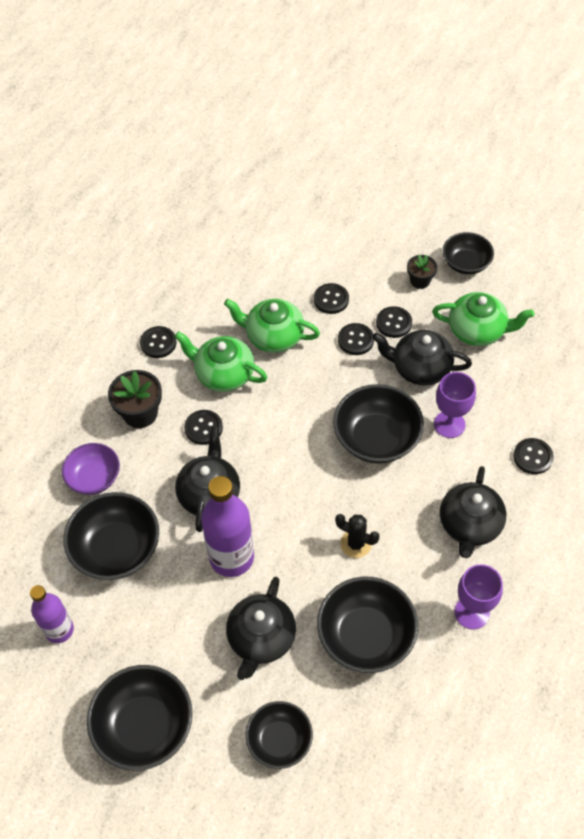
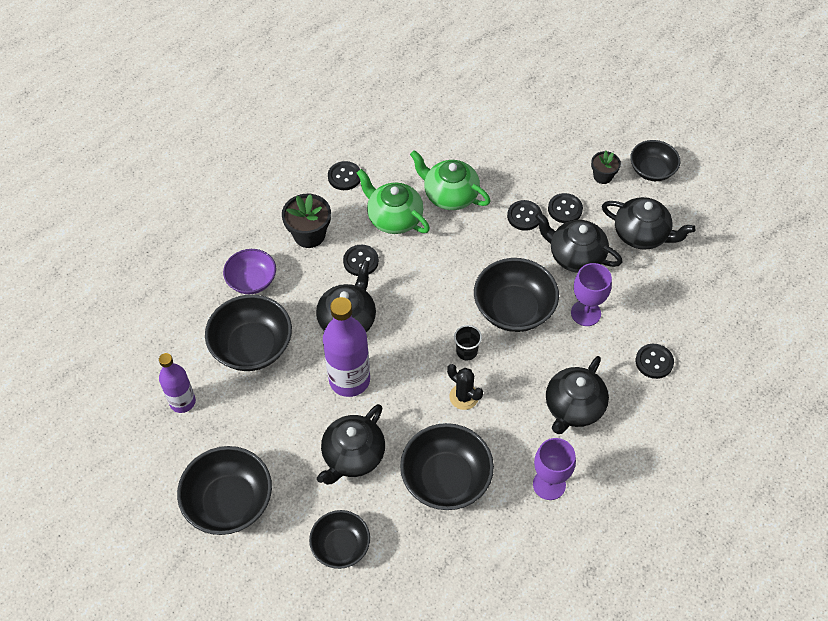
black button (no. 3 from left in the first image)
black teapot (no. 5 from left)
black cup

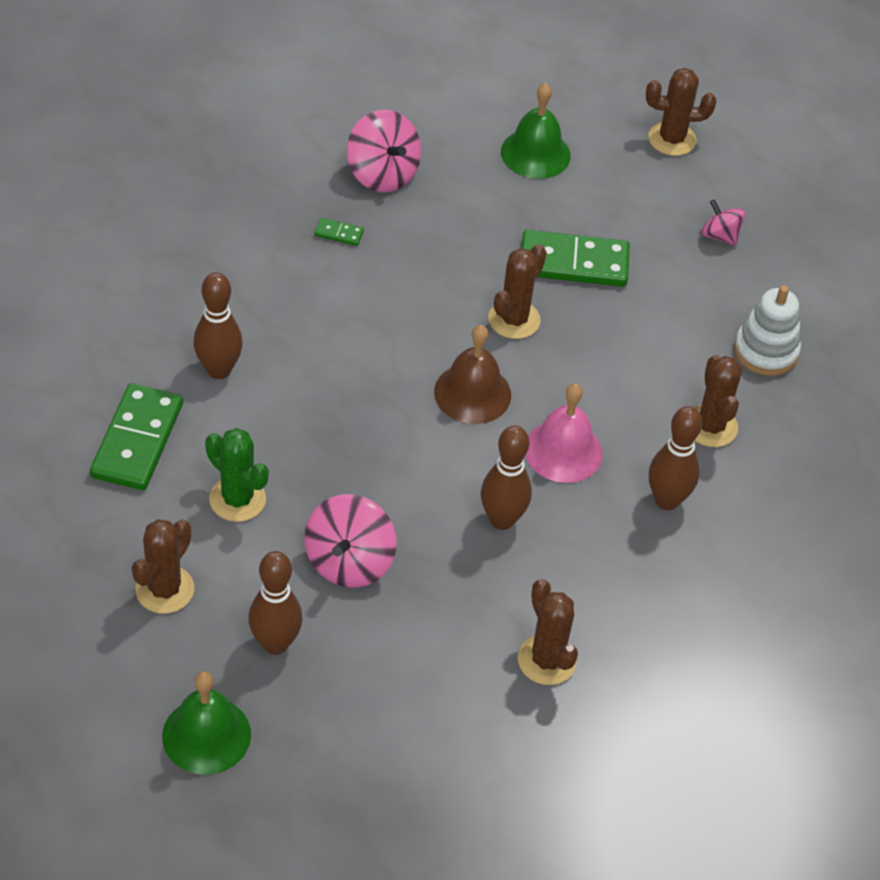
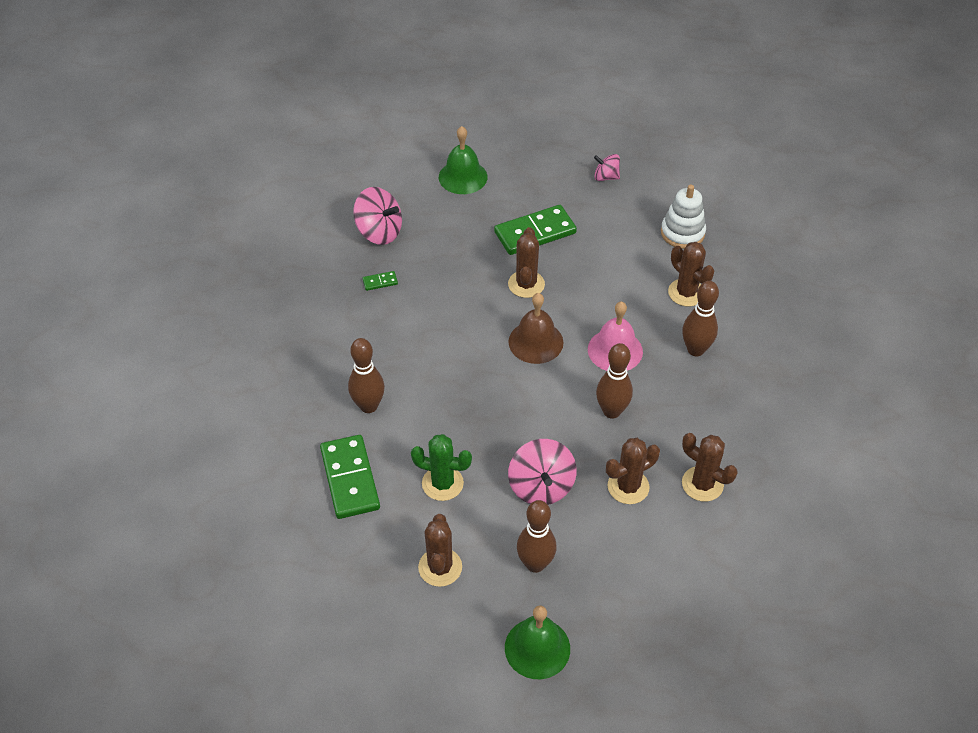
brown cactus (no. 3 from left)

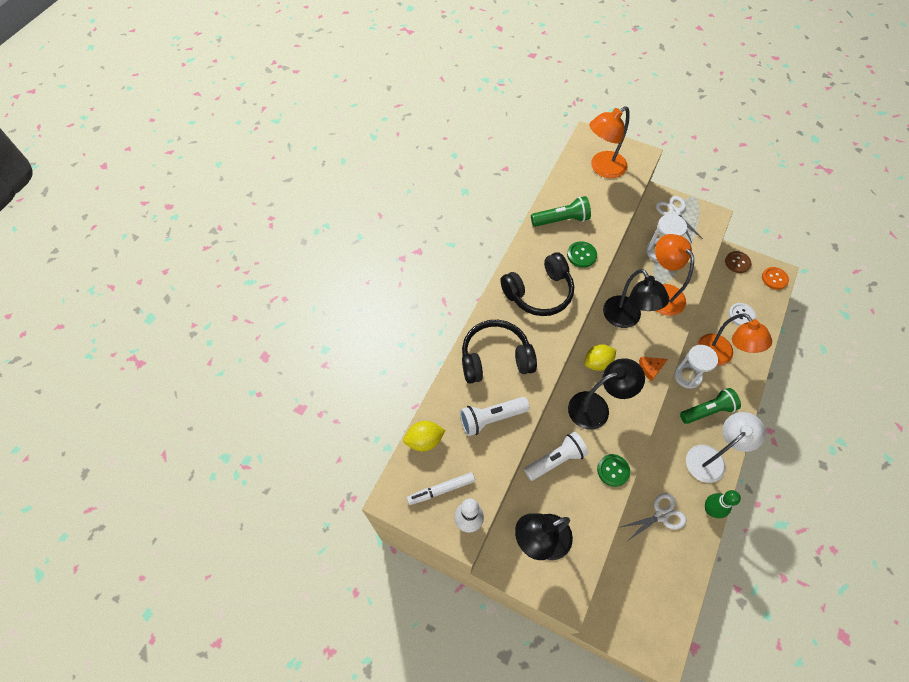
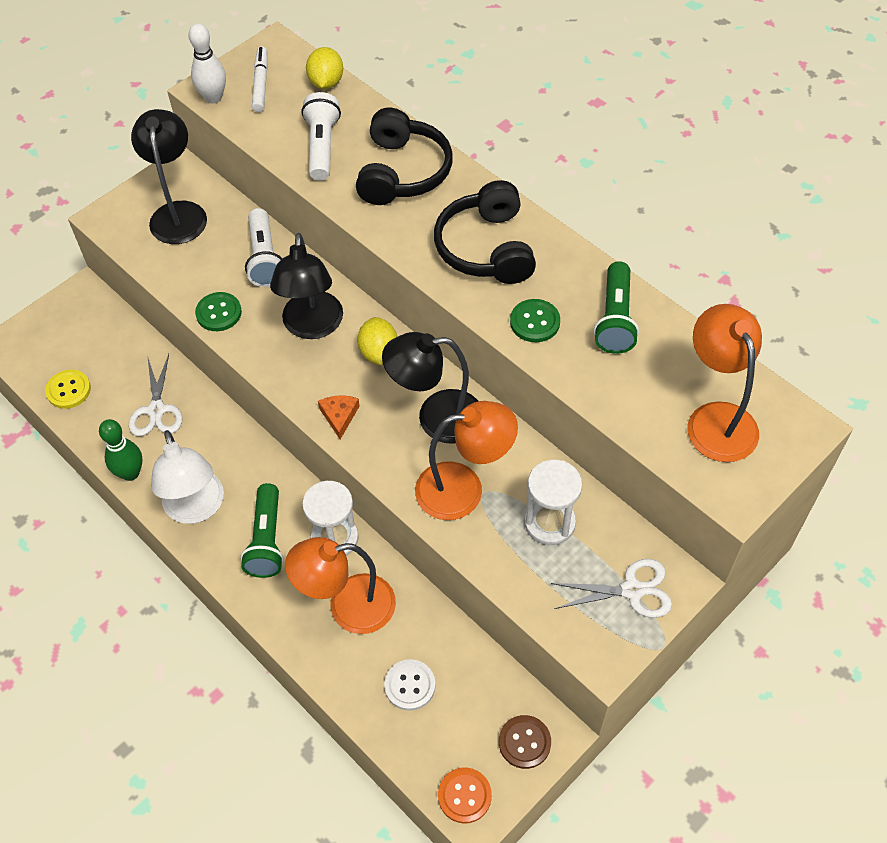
yellow button

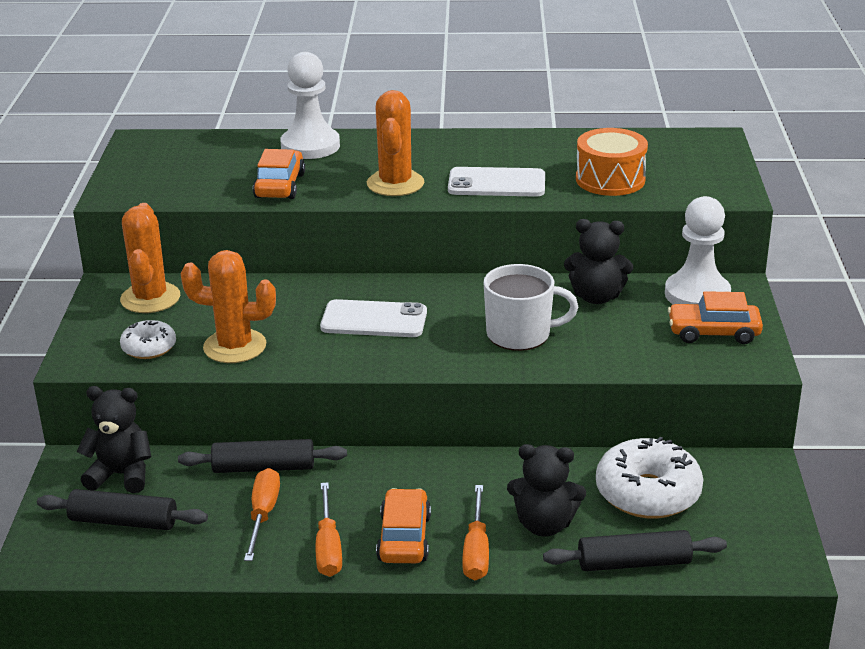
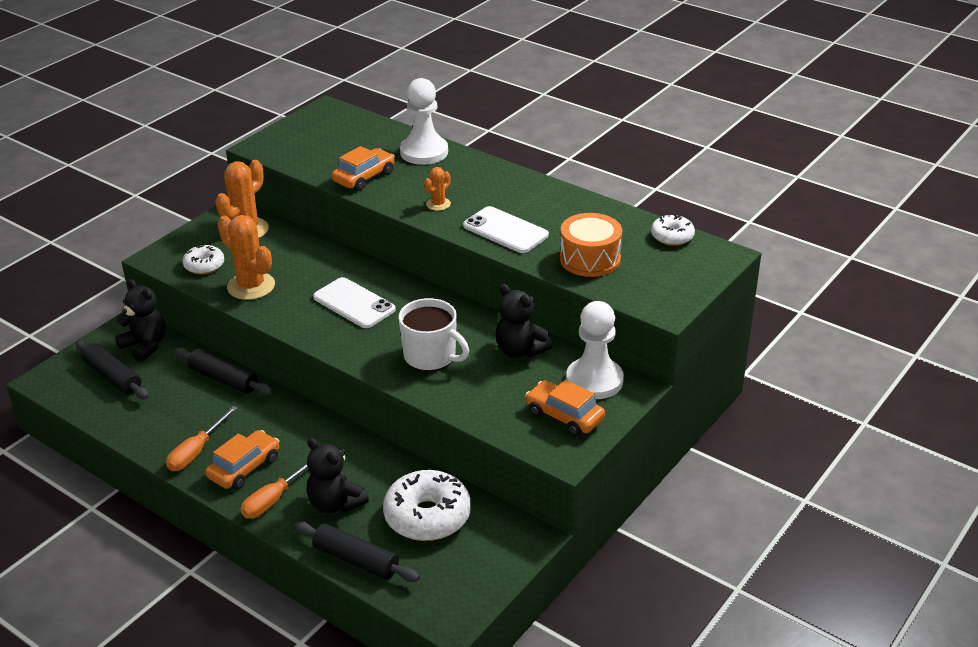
orange cactus (no. 3 from left)
orange screwdriver (no. 1 from left in the first image)
white donut (no. 3 from left)

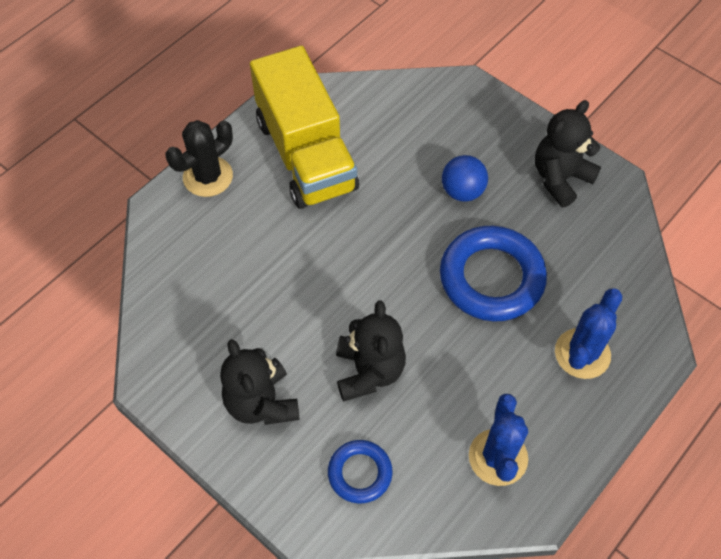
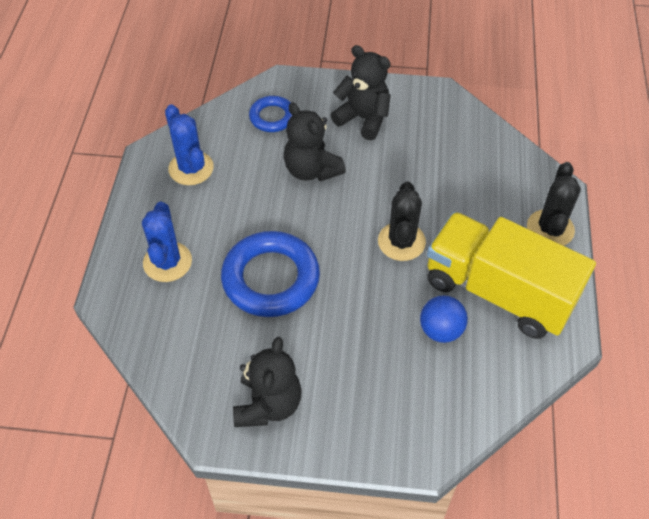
blue ball
black cactus (no. 1 from left)

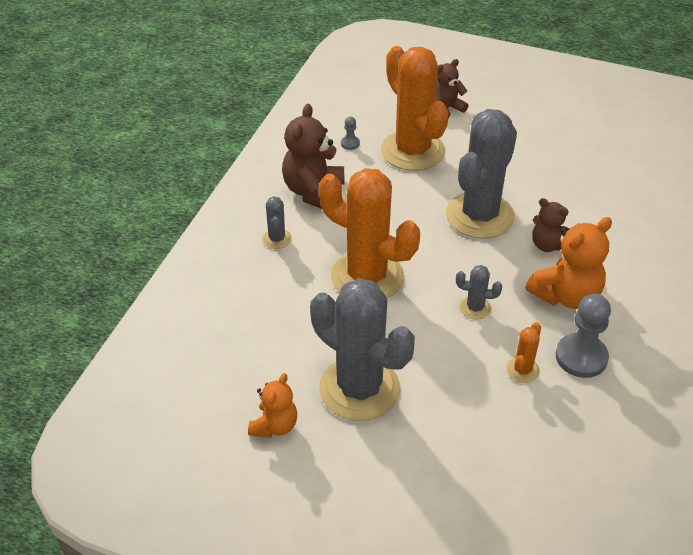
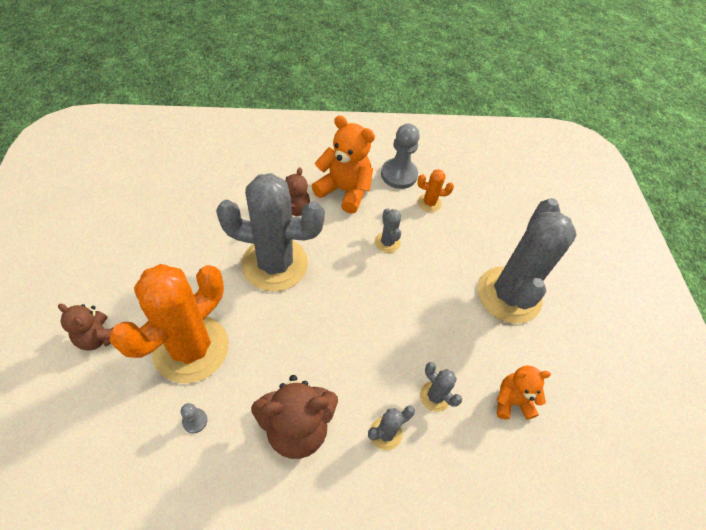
orange cactus (no. 1 from left in the first image)
orange teddy bear (no. 2 from left)
grey cactus (no. 4 from left)

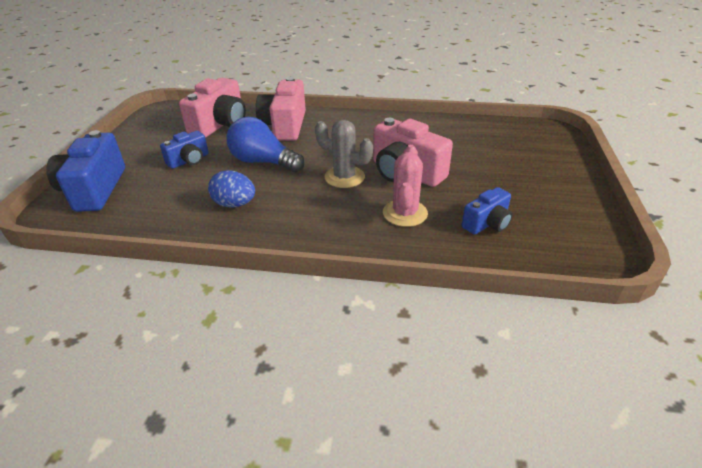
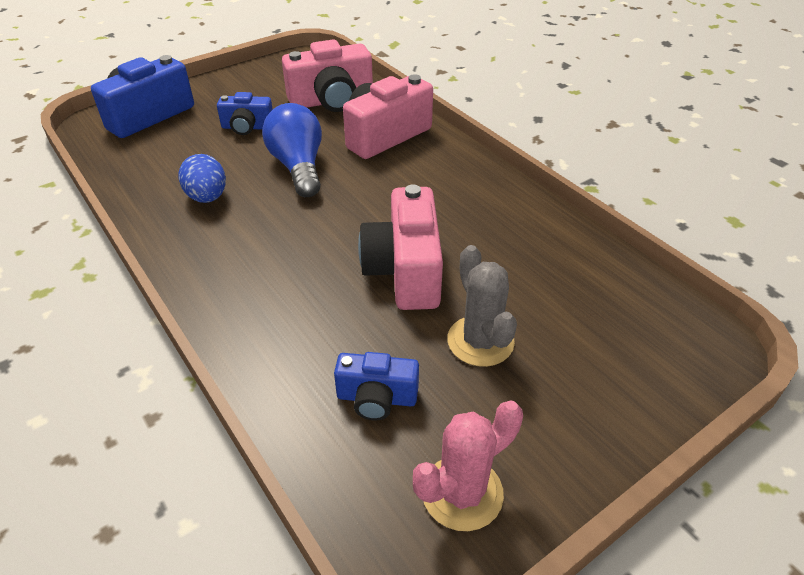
grey cactus
pink cactus

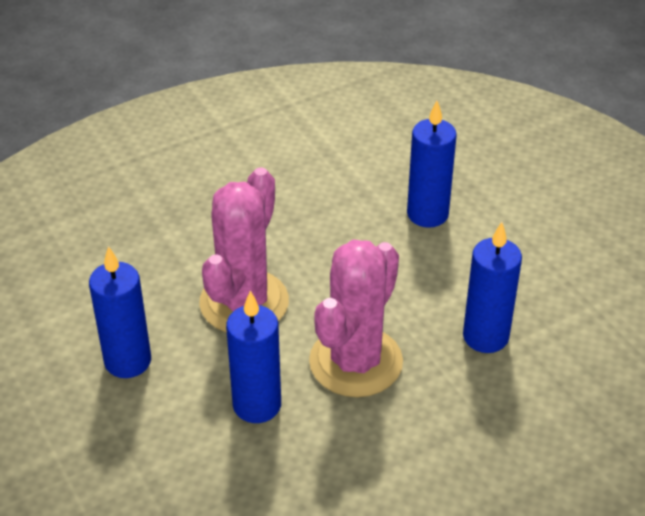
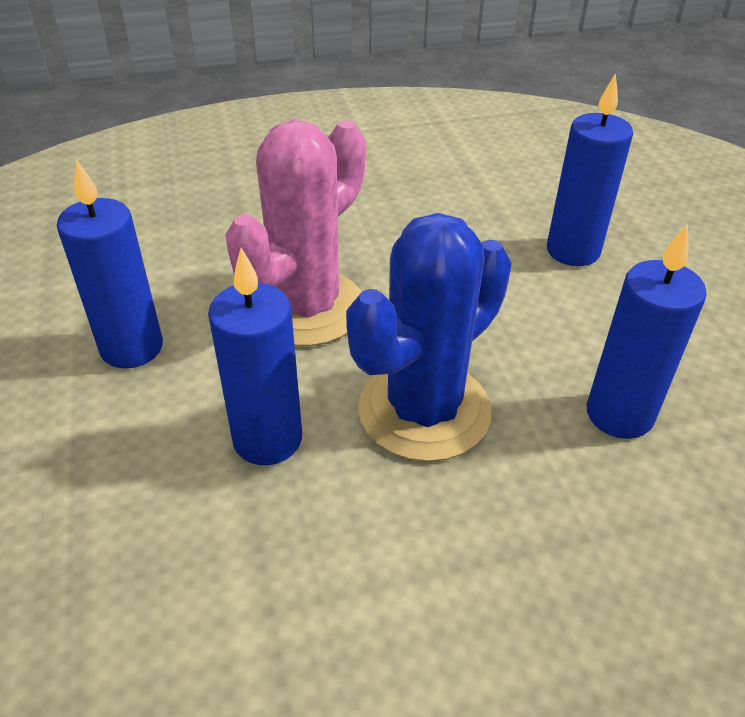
blue cactus

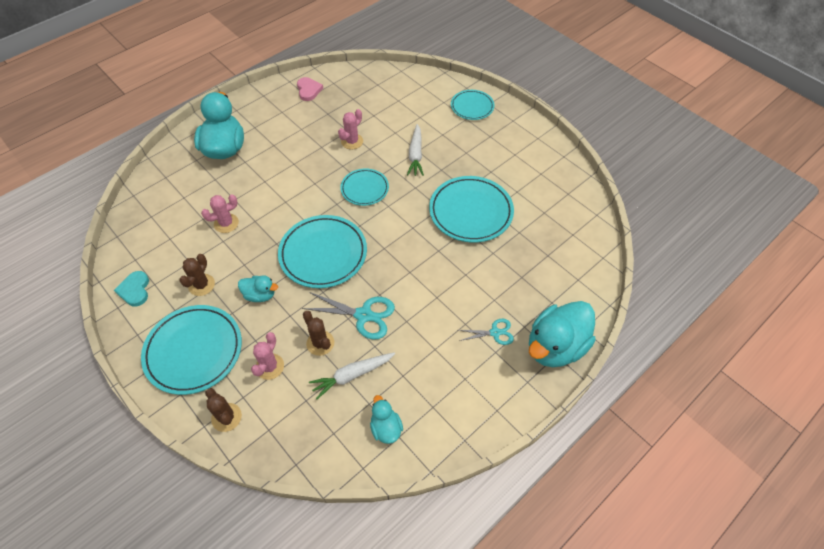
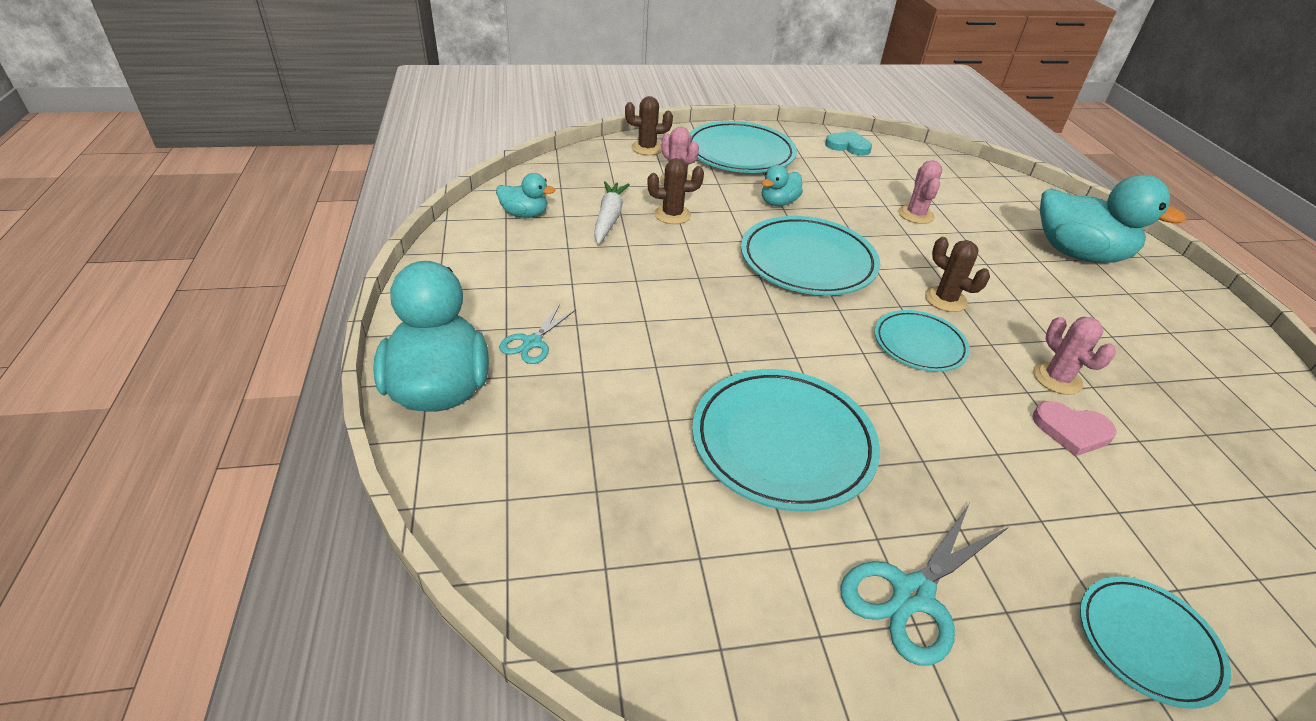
pink heart
white carrot (no. 2 from left in the first image)
brown cactus (no. 3 from left)
turquoise scissors (no. 2 from left)

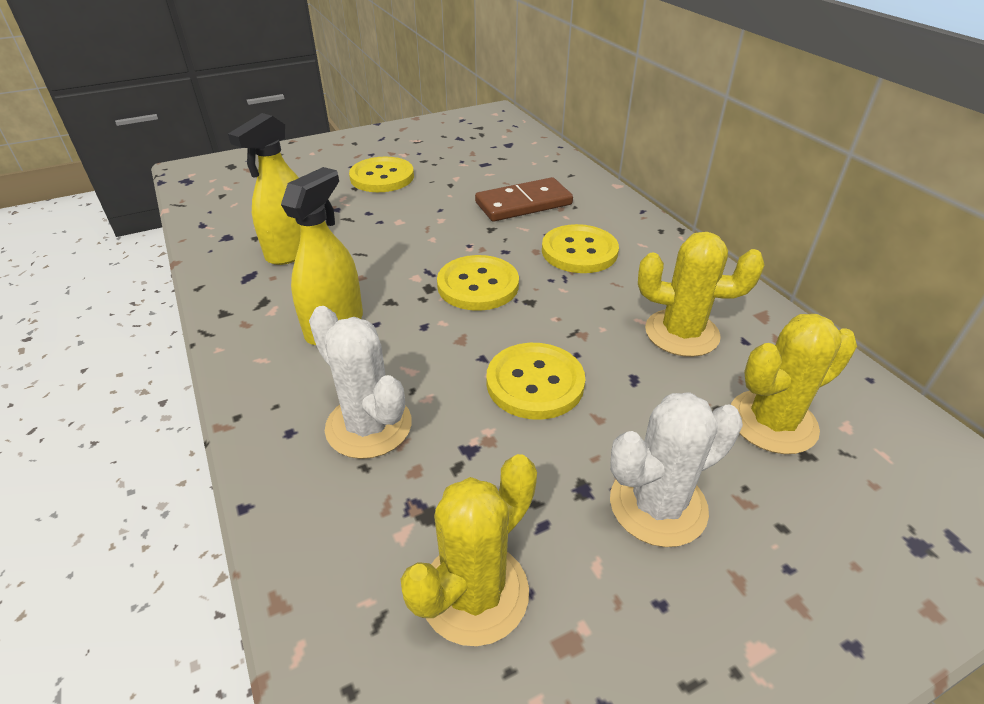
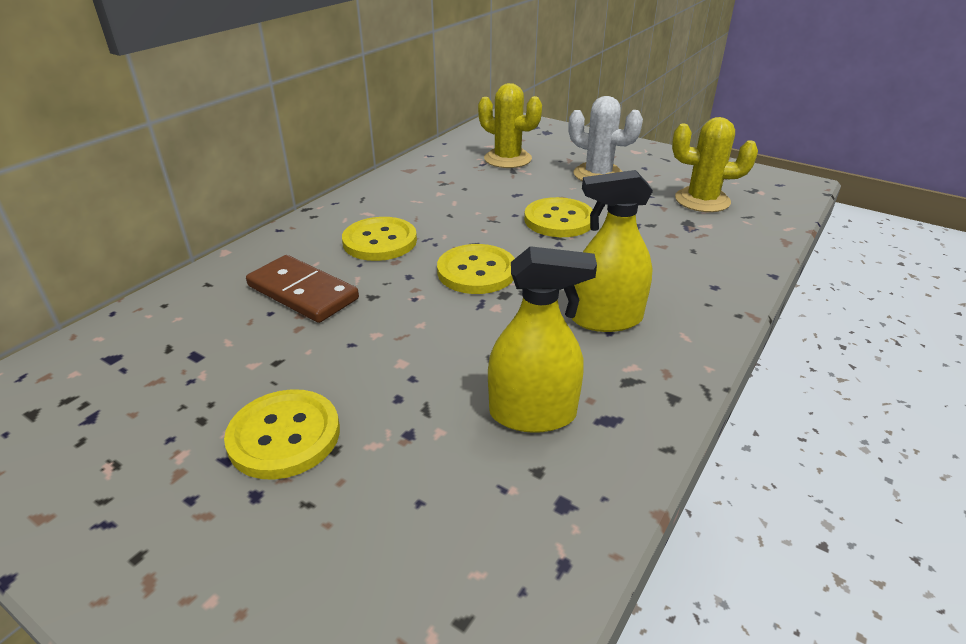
yellow cactus (no. 2 from left in the first image)
white cactus (no. 1 from left in the first image)

